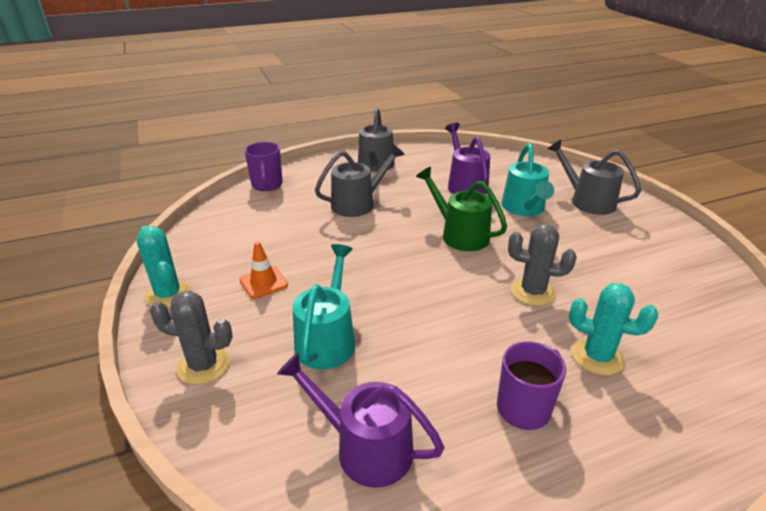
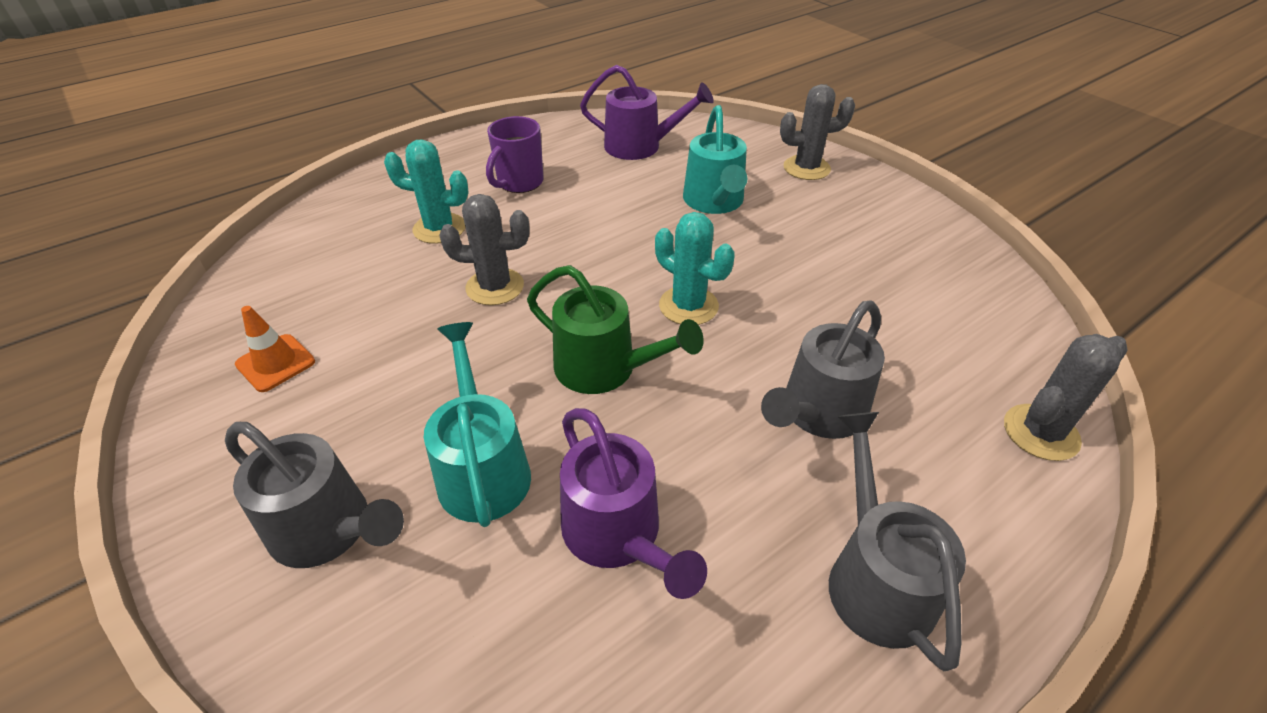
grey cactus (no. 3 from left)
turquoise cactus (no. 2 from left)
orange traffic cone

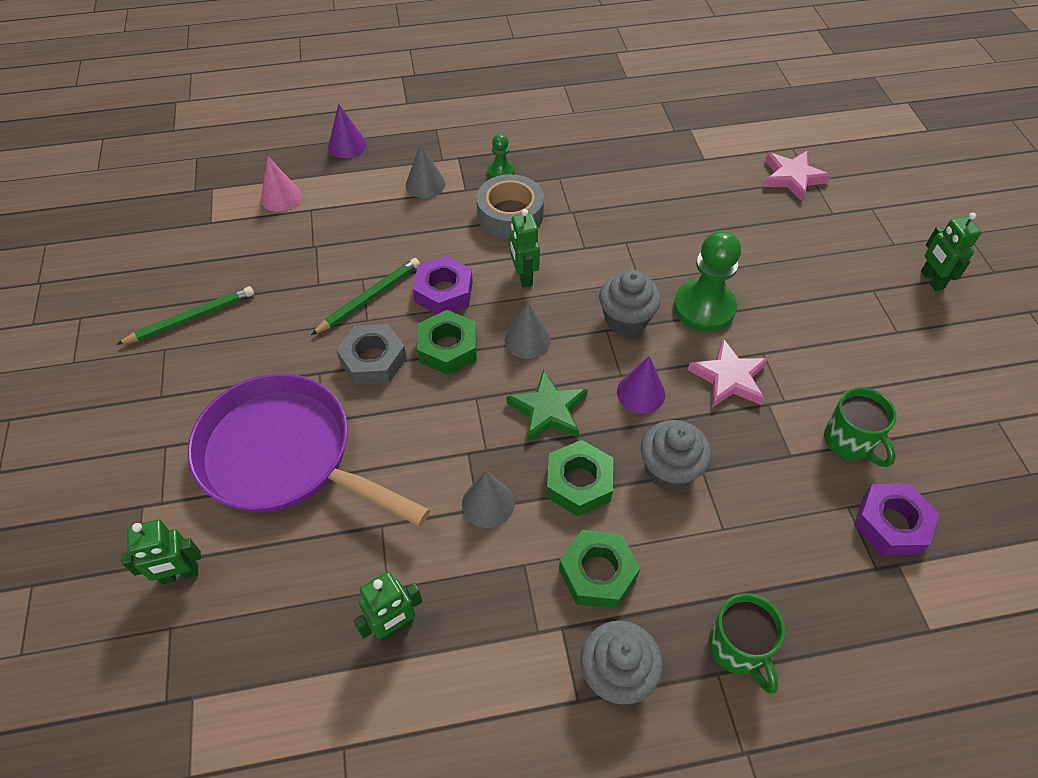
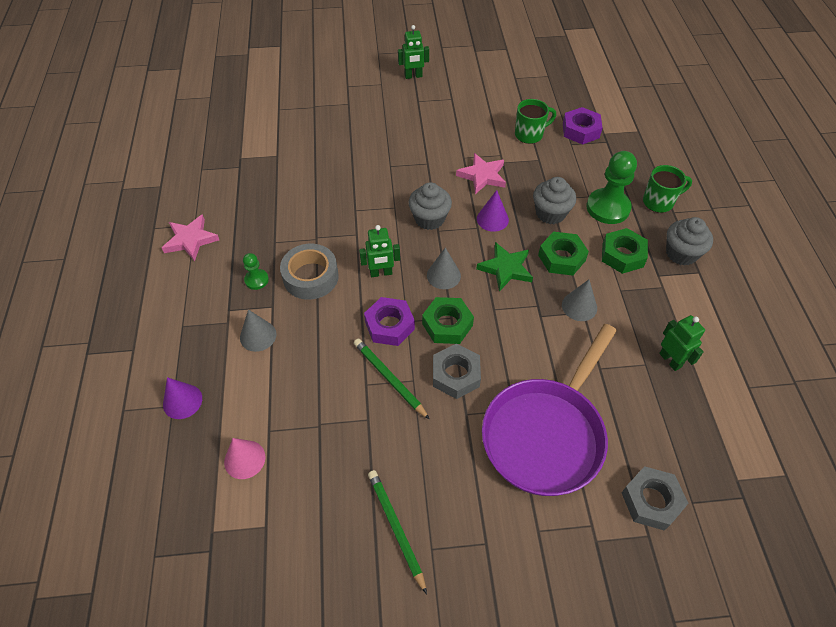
pink star (no. 1 from left)
green pawn (no. 2 from left)
grey nut (no. 2 from left)

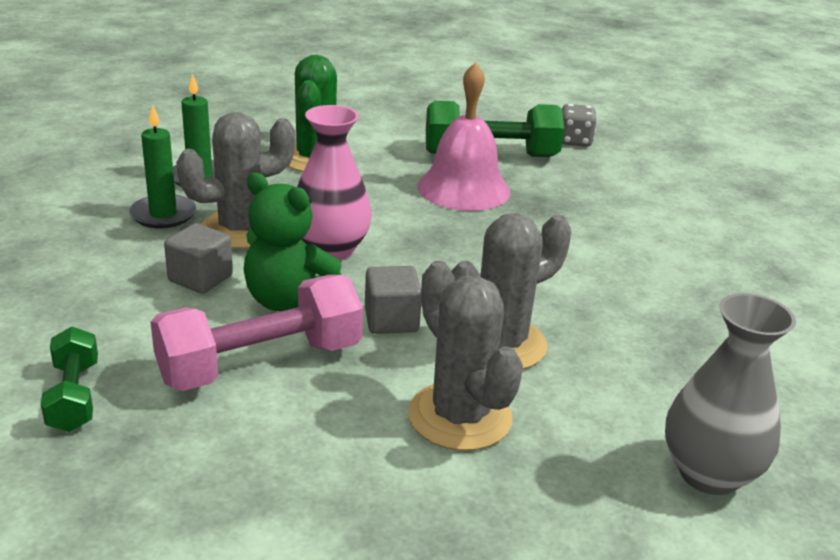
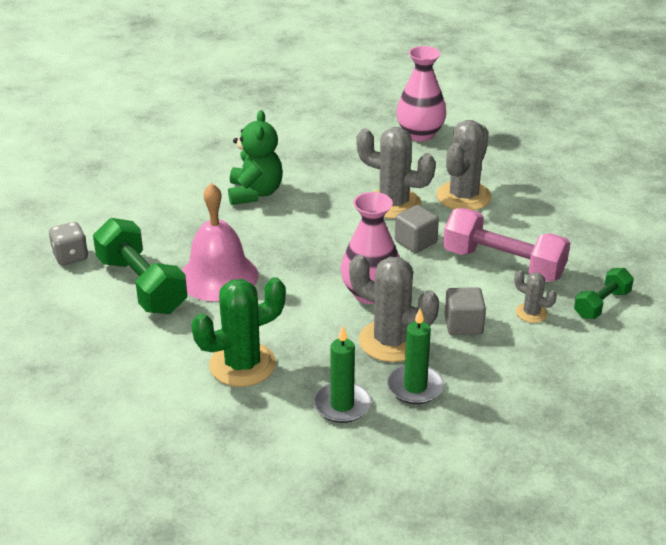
green teddy bear
pink vase (no. 2 from left)
grey cactus (no. 4 from left)

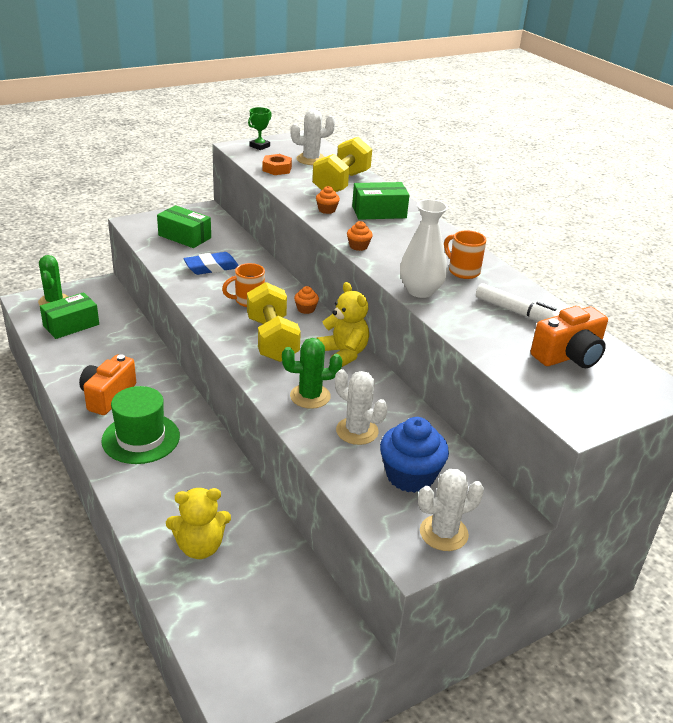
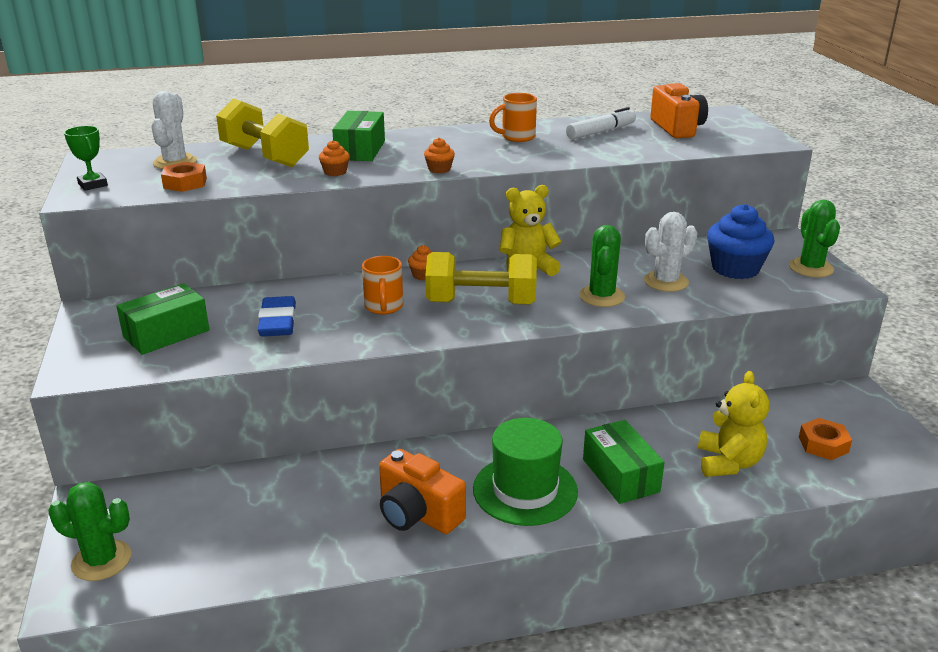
white vase
green box (no. 3 from left)
green cactus (no. 3 from left)
orange nut (no. 2 from left)

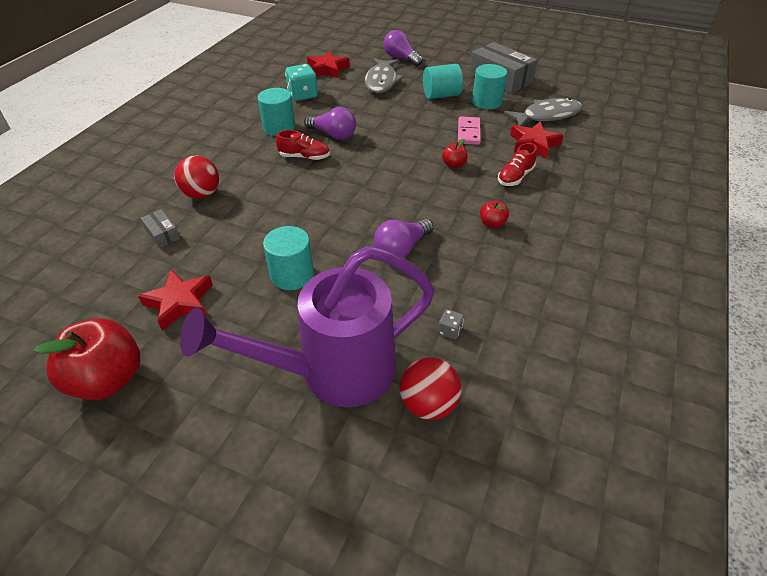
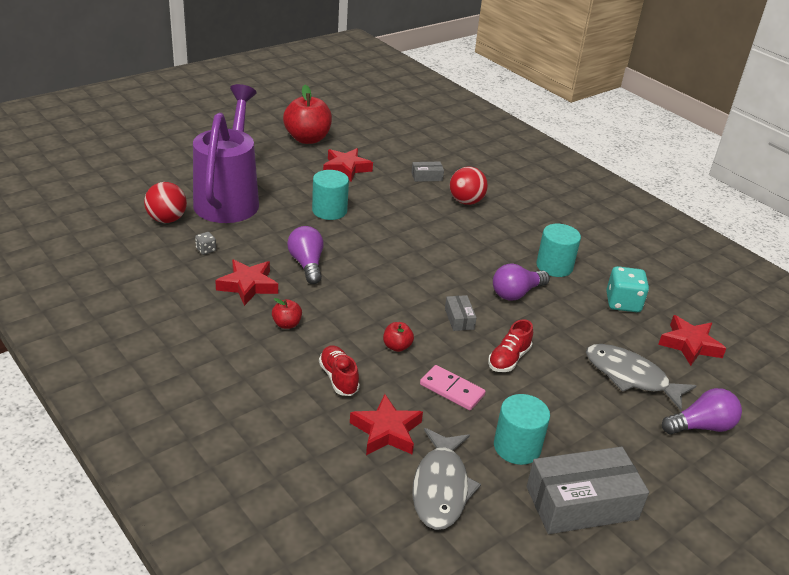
turquoise cylinder (no. 3 from left in the first image)
red shoe (no. 2 from left)
red star (no. 1 from left)
grey box (no. 2 from left)

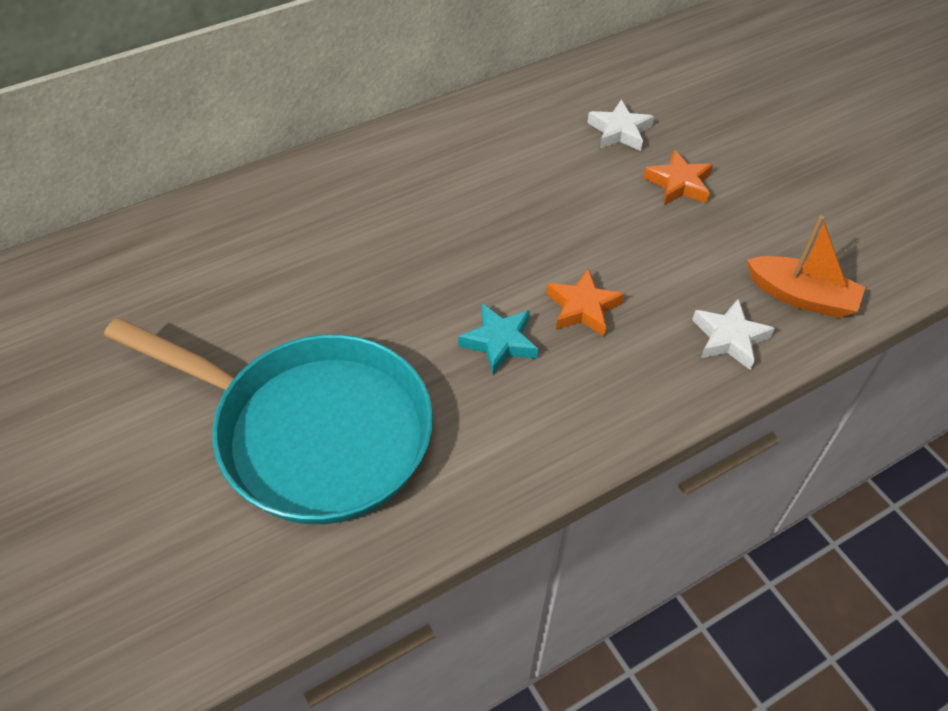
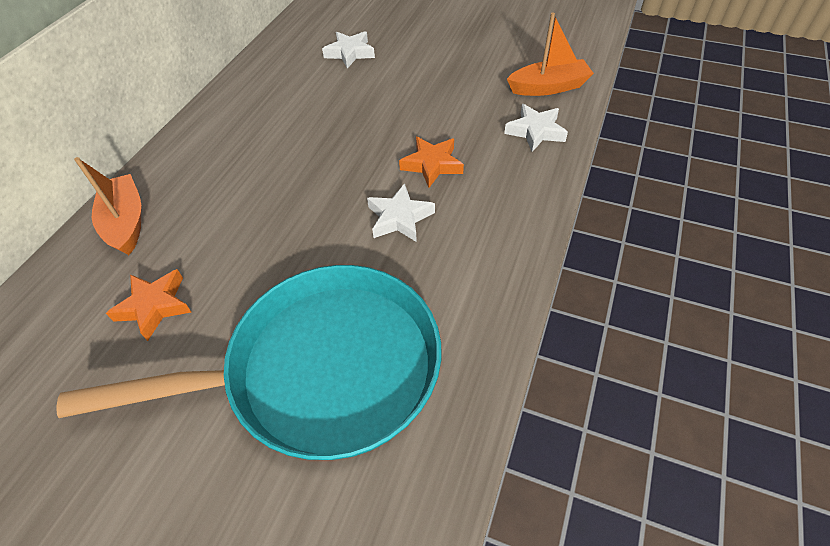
orange star (no. 1 from left)
white star (no. 2 from left)
orange boat (no. 1 from left)

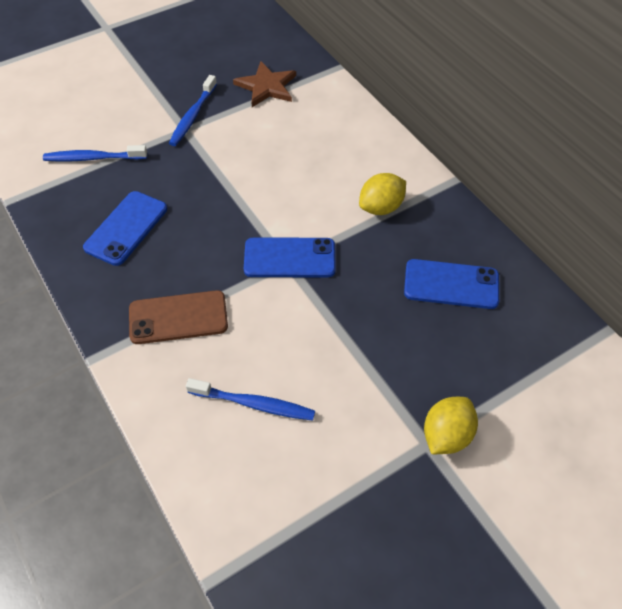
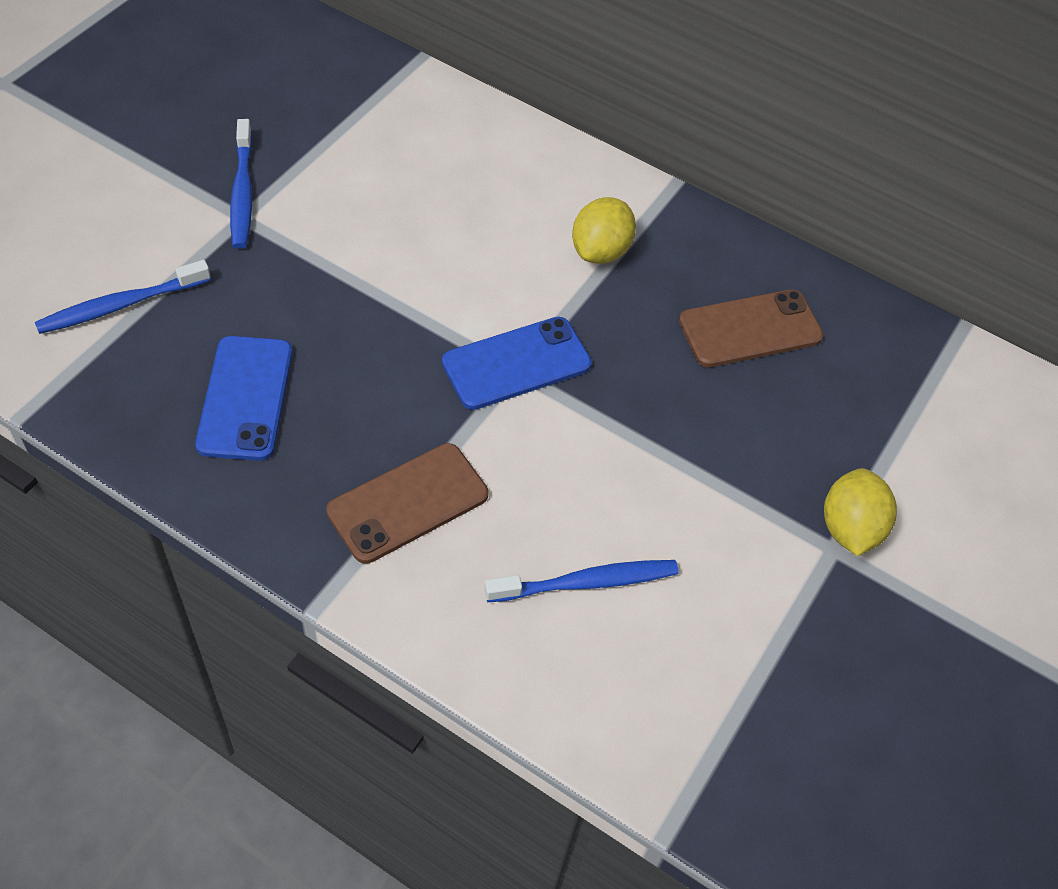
brown star
brown phone (no. 2 from left)

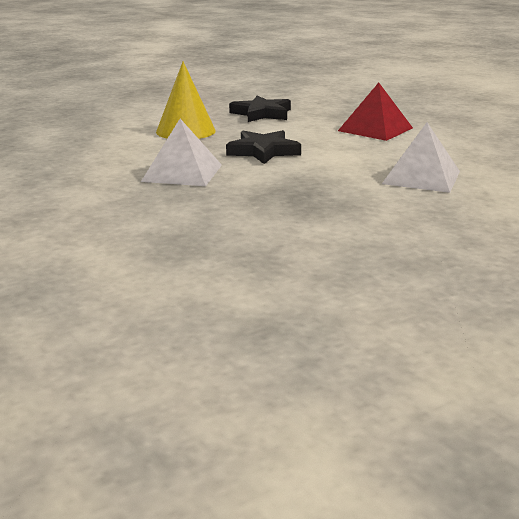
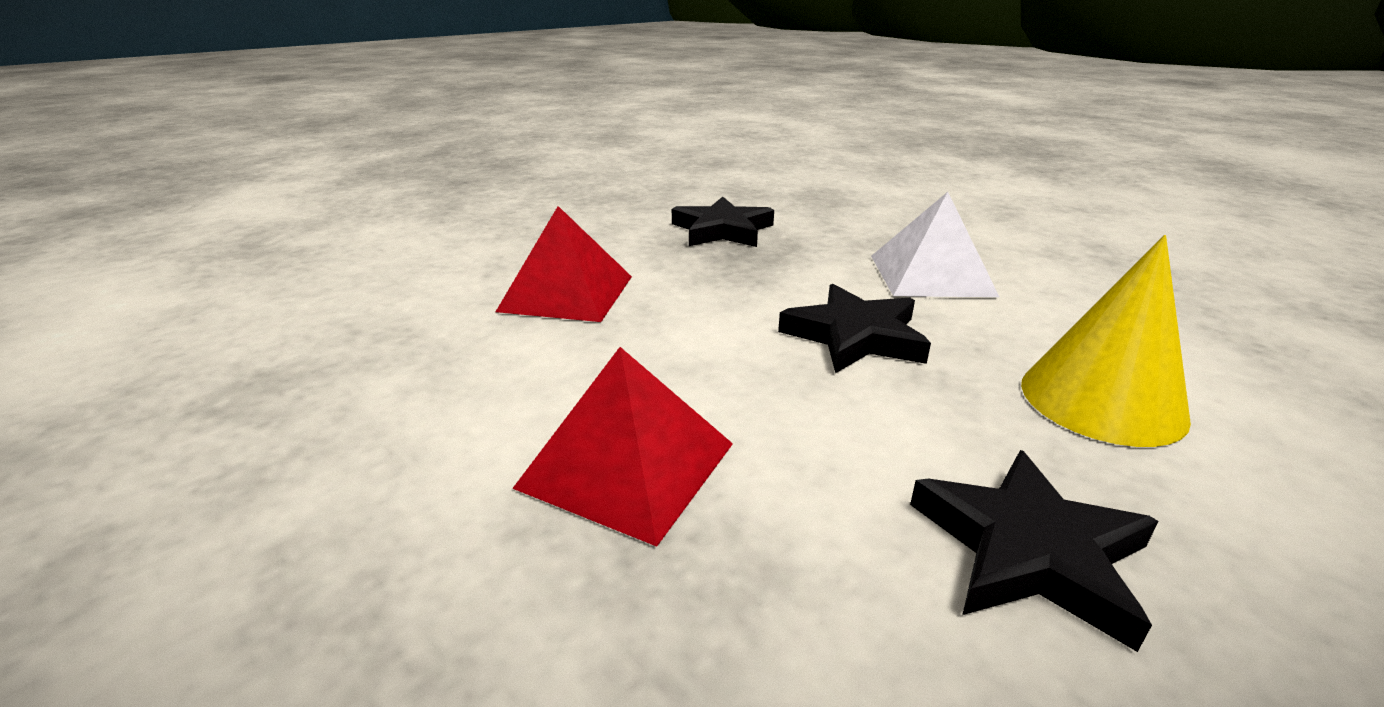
red pyramid (no. 1 from left)
black star (no. 1 from left)

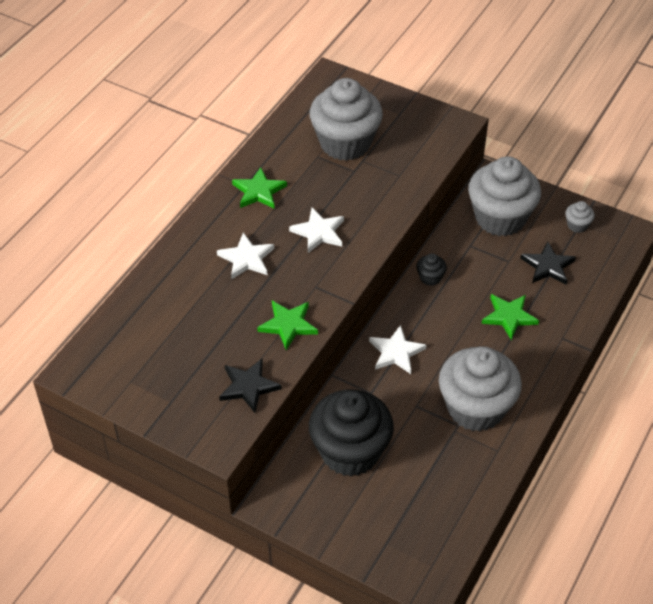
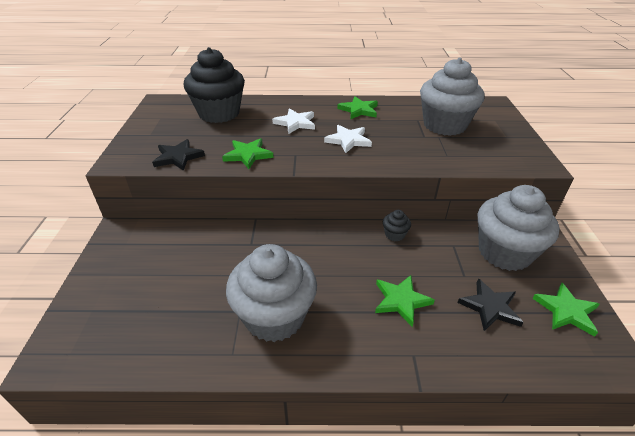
green star (no. 4 from left)
white star (no. 3 from left in the first image)
black cupcake (no. 1 from left)

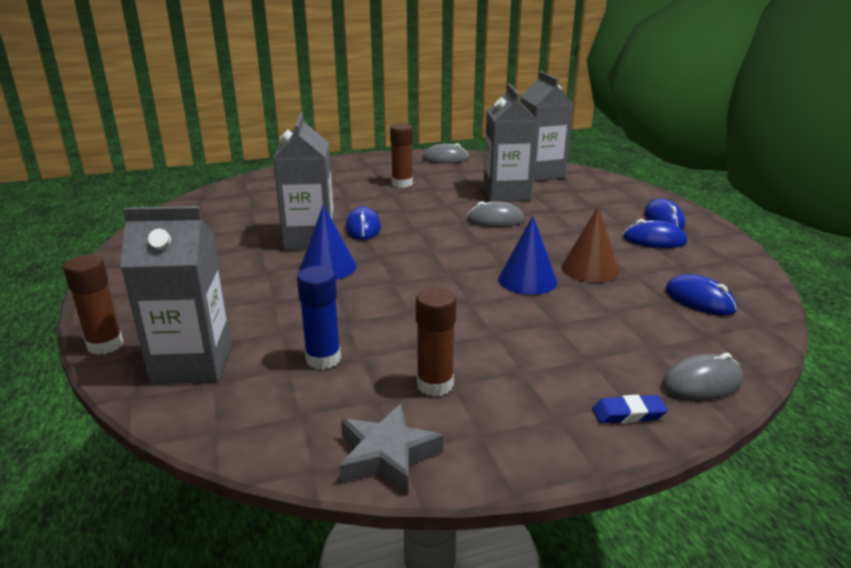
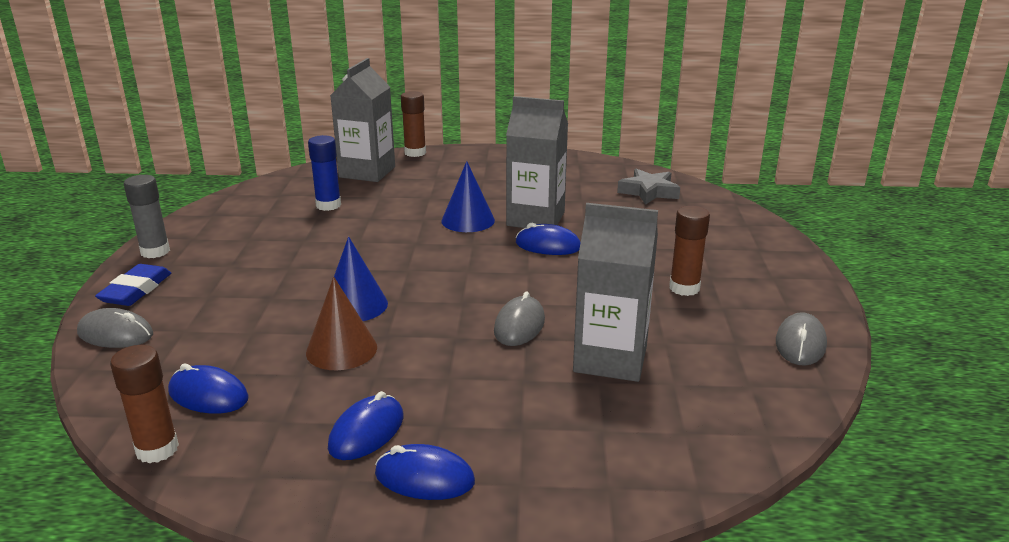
grey carton (no. 4 from left in the first image)
blue mouse (no. 1 from left)
brown glue stick (no. 1 from left)
grey mouse (no. 1 from left)
blue eraser
grey star
grey glue stick

